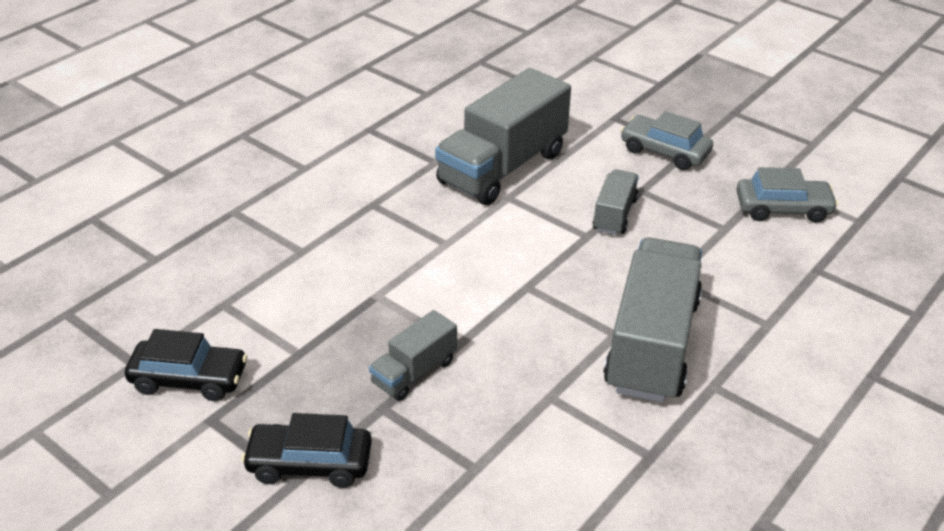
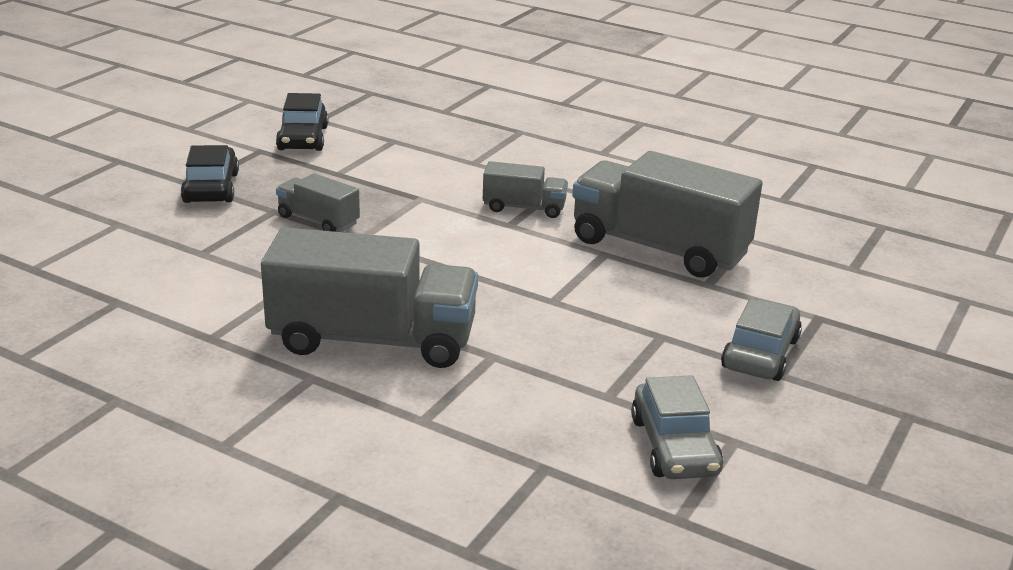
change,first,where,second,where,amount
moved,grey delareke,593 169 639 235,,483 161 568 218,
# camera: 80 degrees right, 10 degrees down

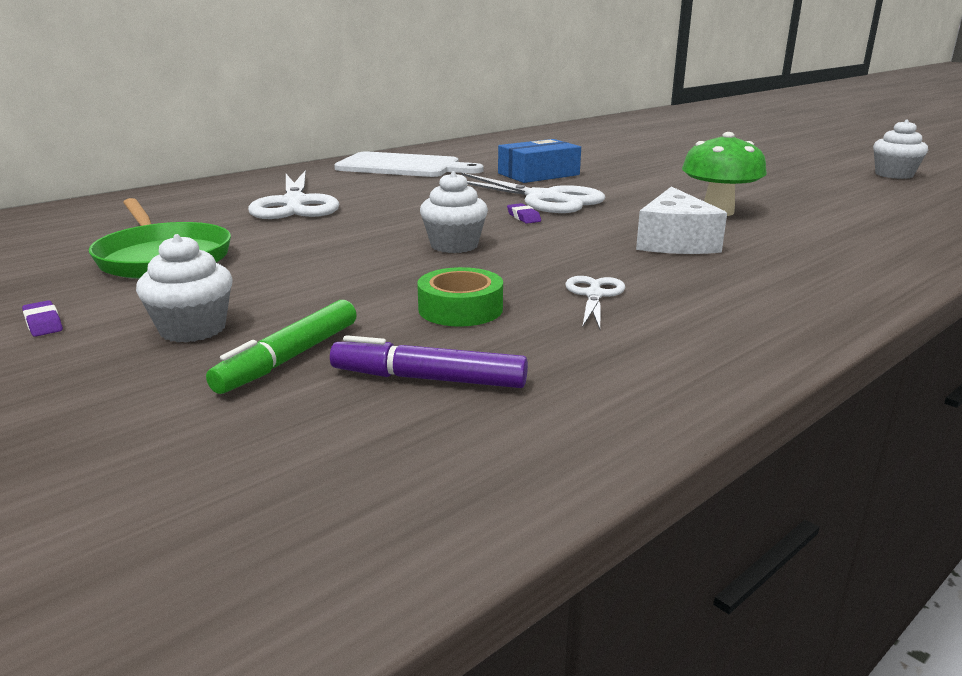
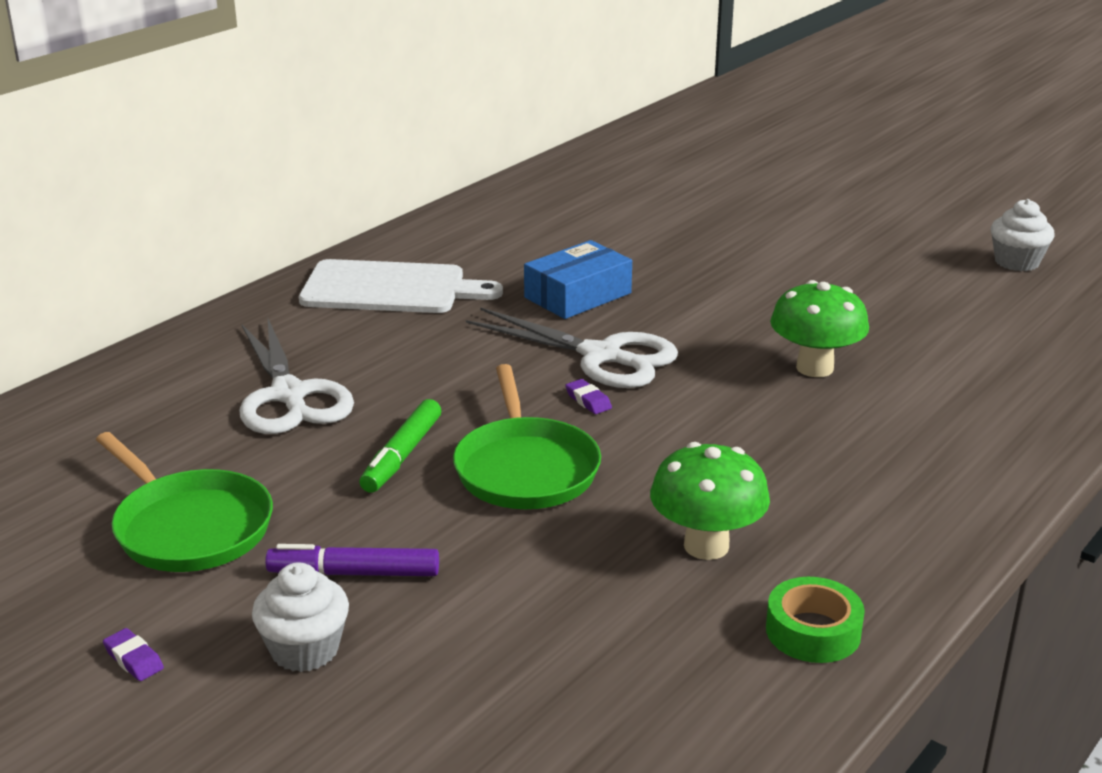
change,first,where,second,where,amount
moved,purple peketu,330 335 528 388,,265 544 439 576,
moved,green peketu,206 300 357 394,,359 399 441 493,
replaced,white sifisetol,420 171 488 253,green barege,453 364 601 509,
replaced,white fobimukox,565 276 625 329,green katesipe,650 442 770 560,
moved,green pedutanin,417 267 503 327,,766 577 865 663,
removed,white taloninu,636 186 727 254,,,
# camera: 10 degrees left, 5 degrees up

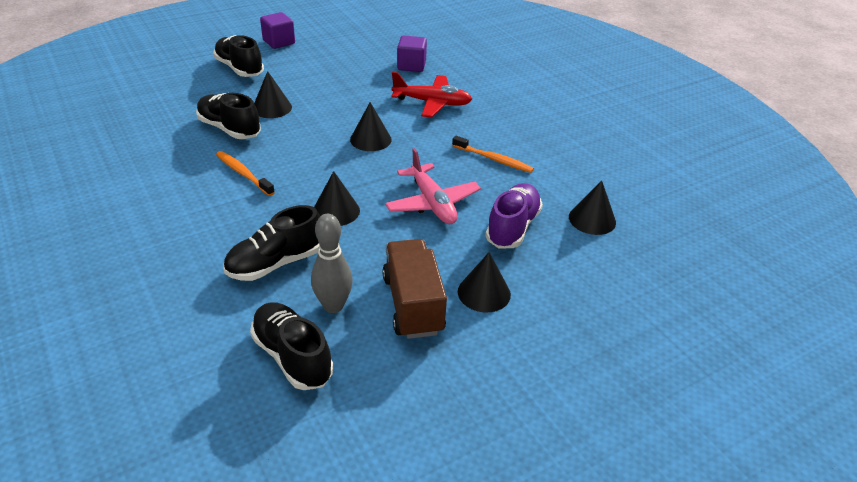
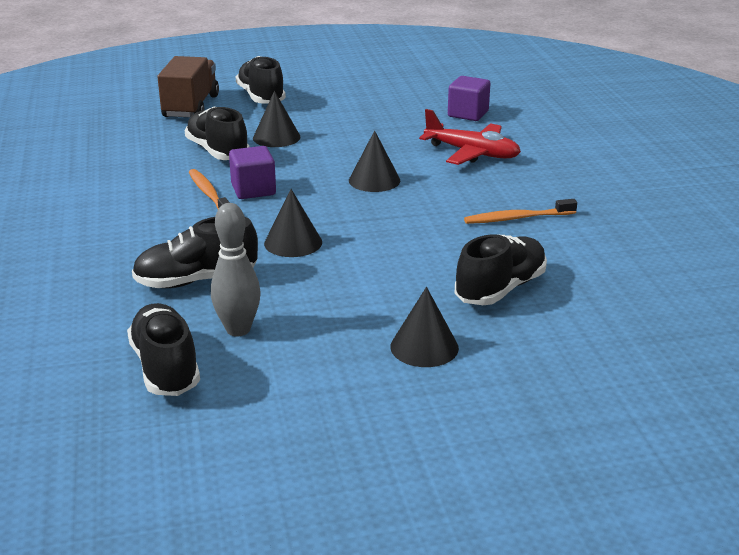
change,first,where,second,where,amount
moved,brown delareke,382 239 447 339,,157 56 219 117,
moved,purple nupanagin,260 12 295 49,,229 146 276 199,
recoloured,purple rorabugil,485 183 543 248,black rorabugil,455 235 547 305,
turned,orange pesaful,452 136 534 173,,464 199 577 224,120 degrees clockwise
removed,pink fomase,385 148 481 224,,,
removed,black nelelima,569 180 616 235,,,
# camera: 20 degrees right, 10 degrees down

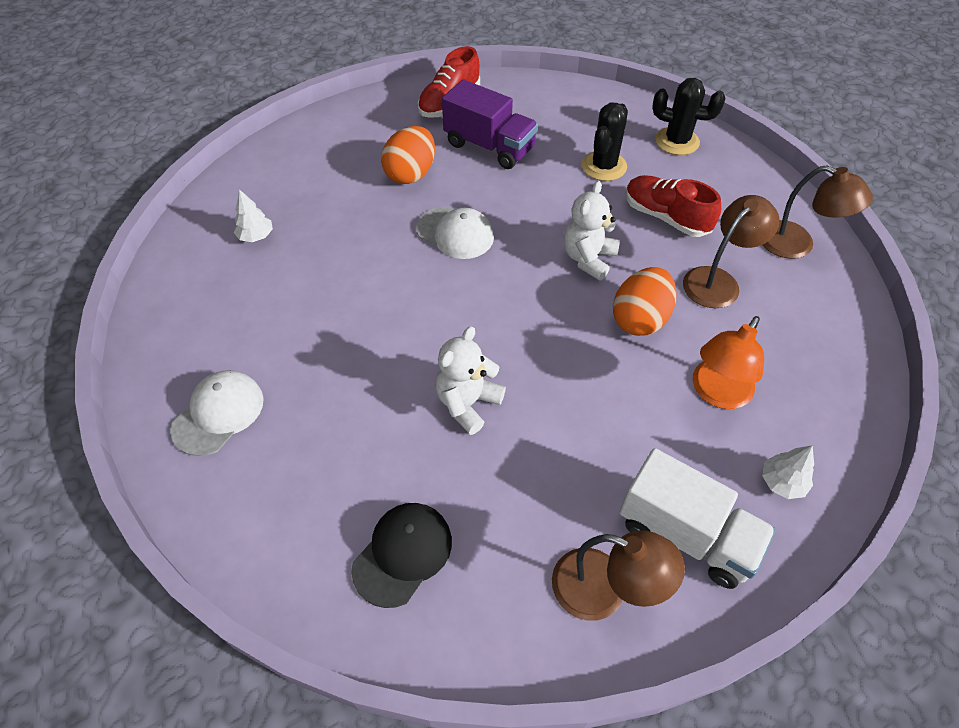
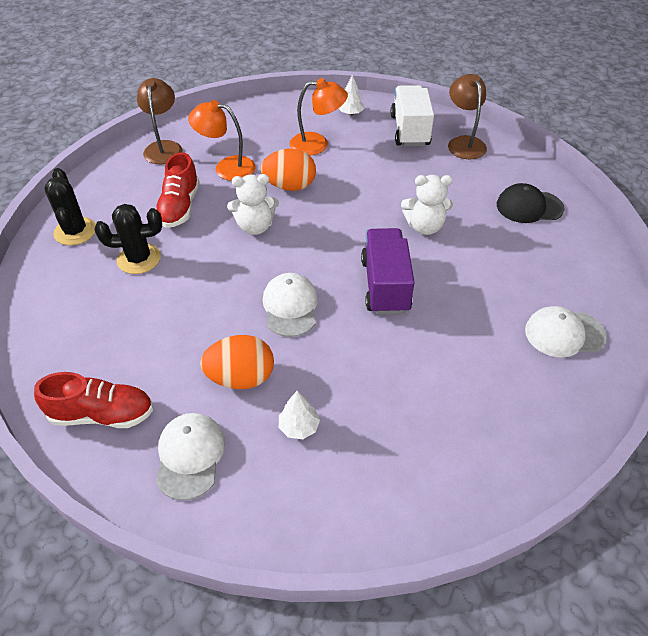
change,first,where,second,where,amount
added,,,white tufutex,156 413 225 501,
recoloured,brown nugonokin,683 195 780 308,orange nugonokin,188 100 256 181,
moved,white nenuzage,234 189 273 242,,279 391 320 439,
moved,purple delareke,442 80 538 169,,361 228 415 315,
# camera: 125 degrees left, 5 degrees down

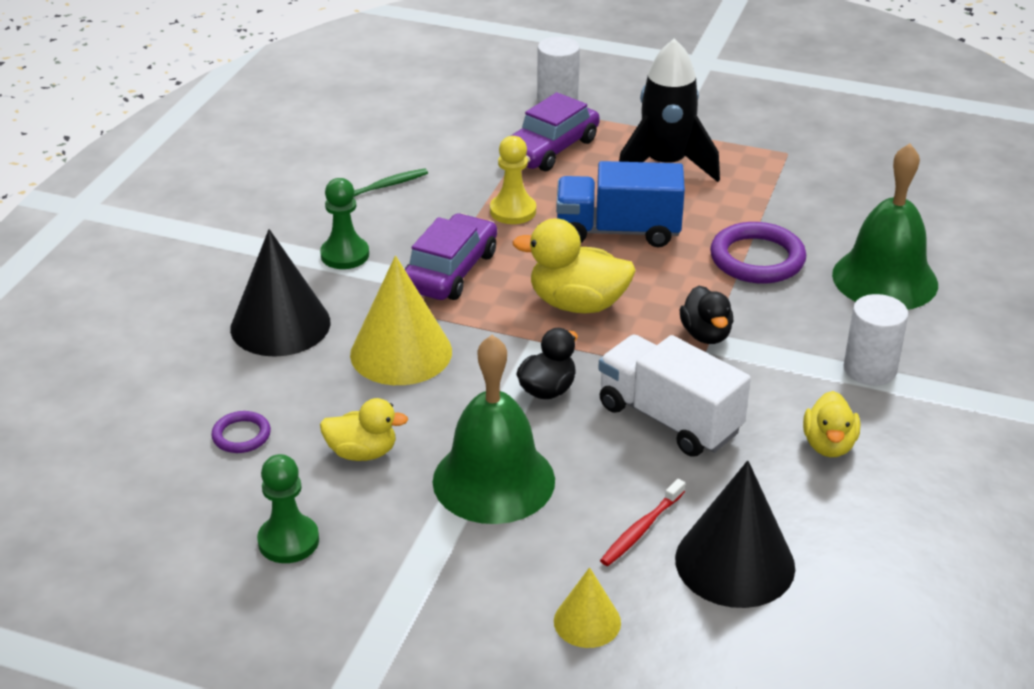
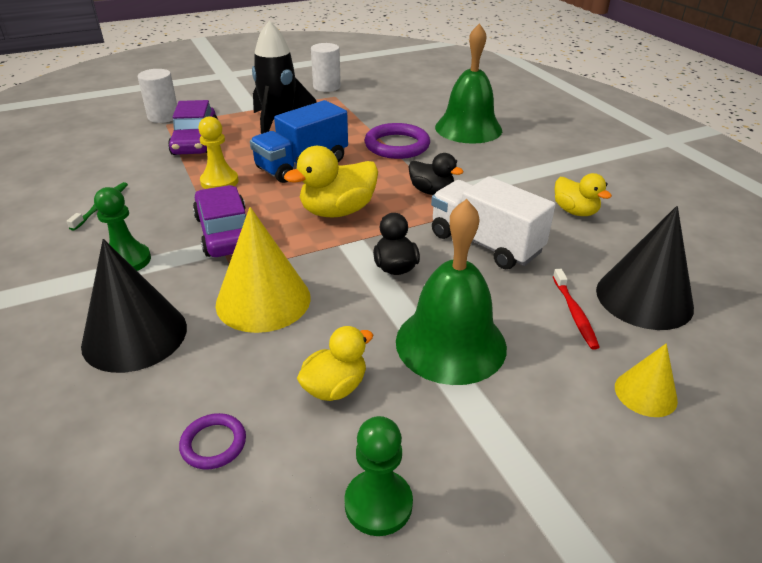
change,first,where,second,where,amount
moved,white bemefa,844 294 908 385,,311 43 341 92,
turned,white delareke,598 335 751 457,,431 176 556 269,45 degrees clockwise
# camera: 45 degrees left, 0 degrees up

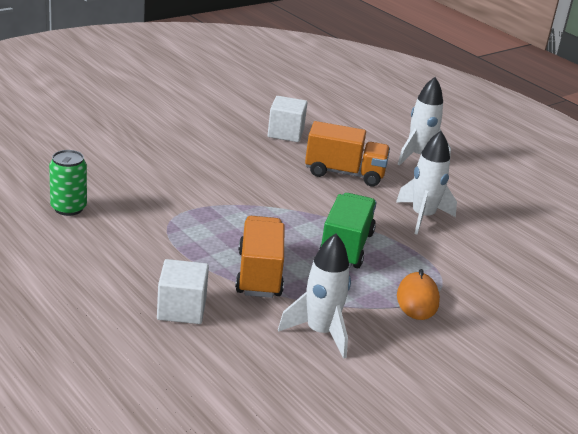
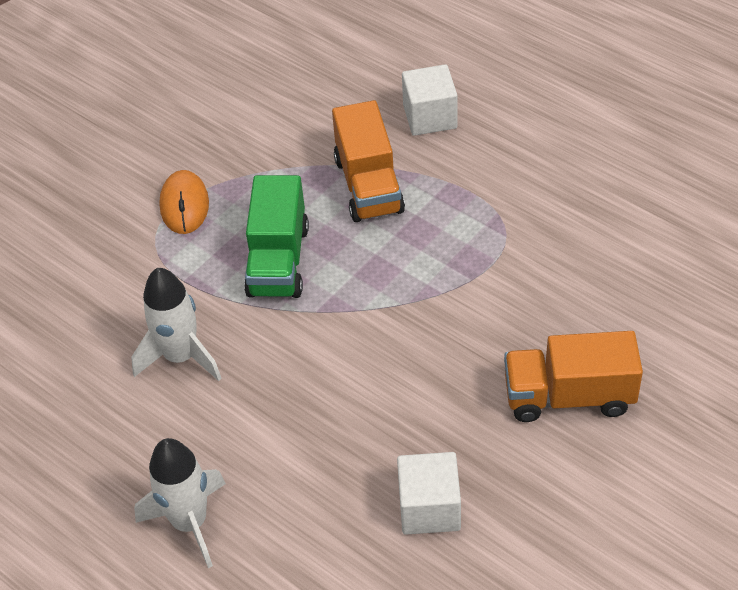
change,first,where,second,where,amount
moved,orange delareke,305 121 390 187,,504 331 643 422,
removed,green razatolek,49 150 87 216,,,
removed,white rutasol,278 234 351 359,,,
# camera: 175 degrees right, 20 degrees up

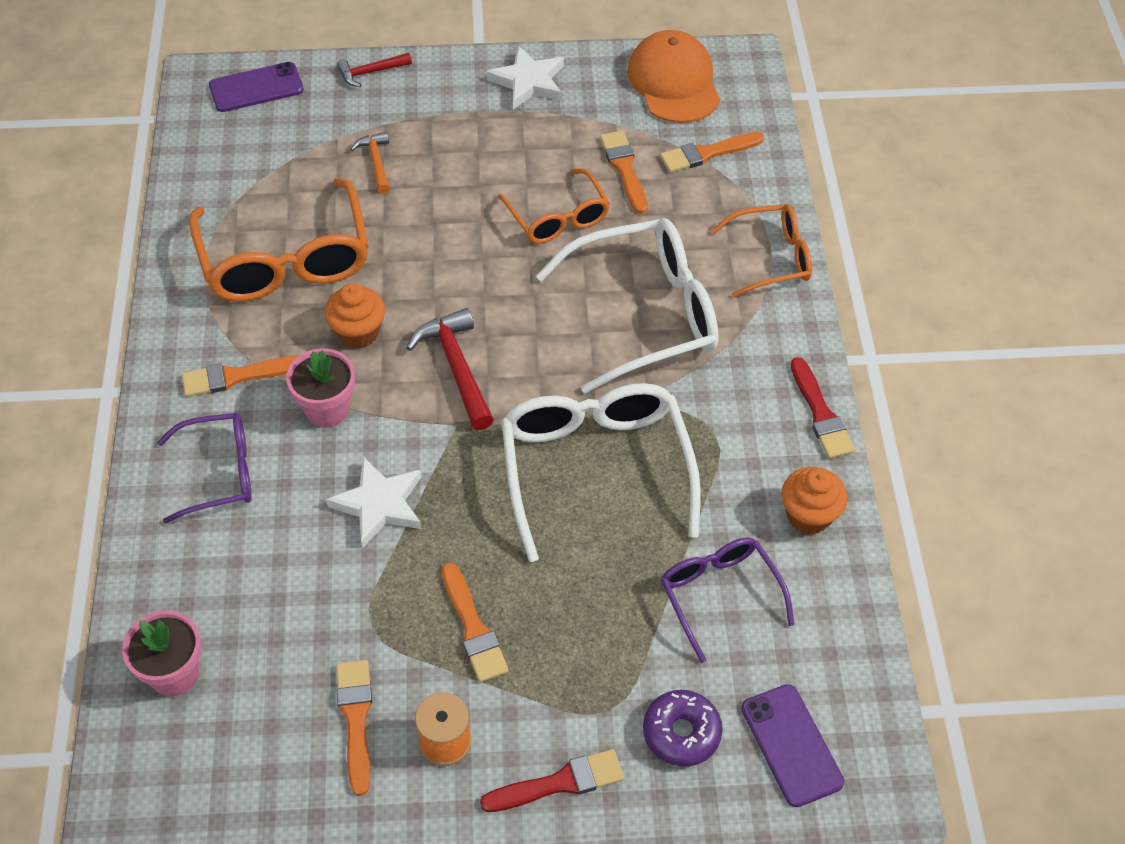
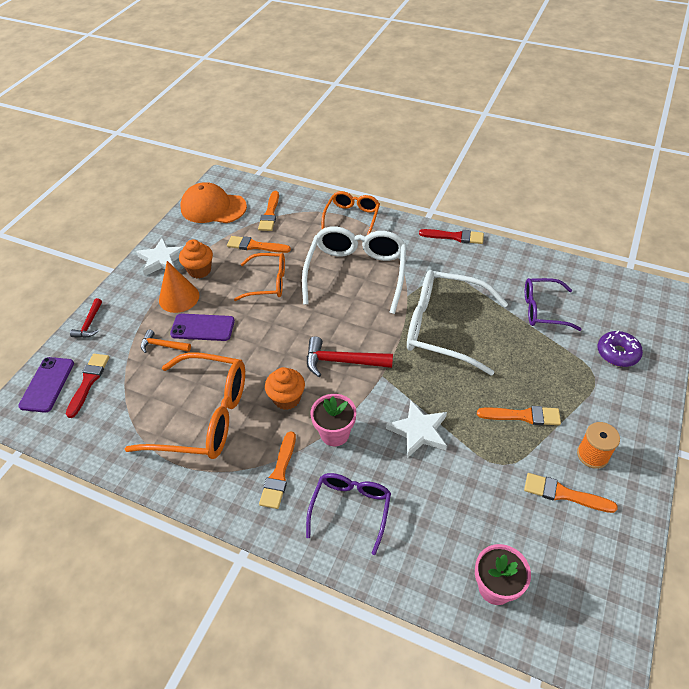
change,first,where,second,where,amount
moved,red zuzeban,480 749 624 812,,66 354 109 418,
added,,,orange nelelima,159 261 199 313,
moved,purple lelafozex,741 684 844 807,,170 314 235 341,
moved,orange sifisetol,782 467 848 534,,179 239 213 278,
# camera: 60 degrees left, 5 degrees down

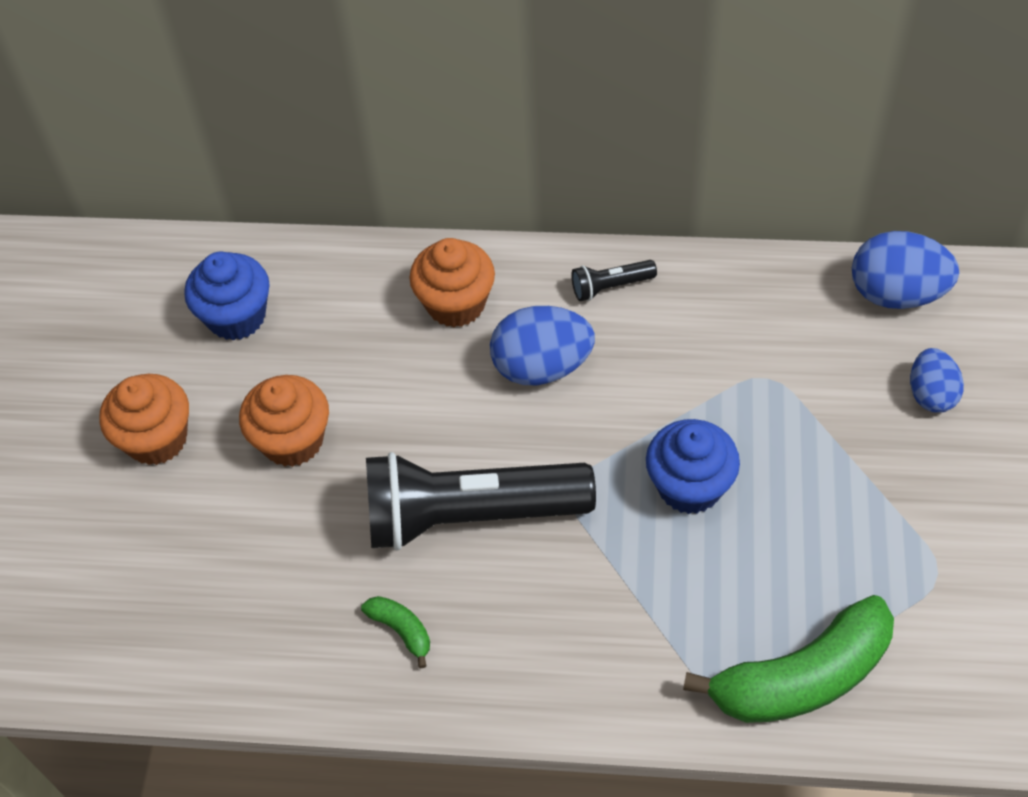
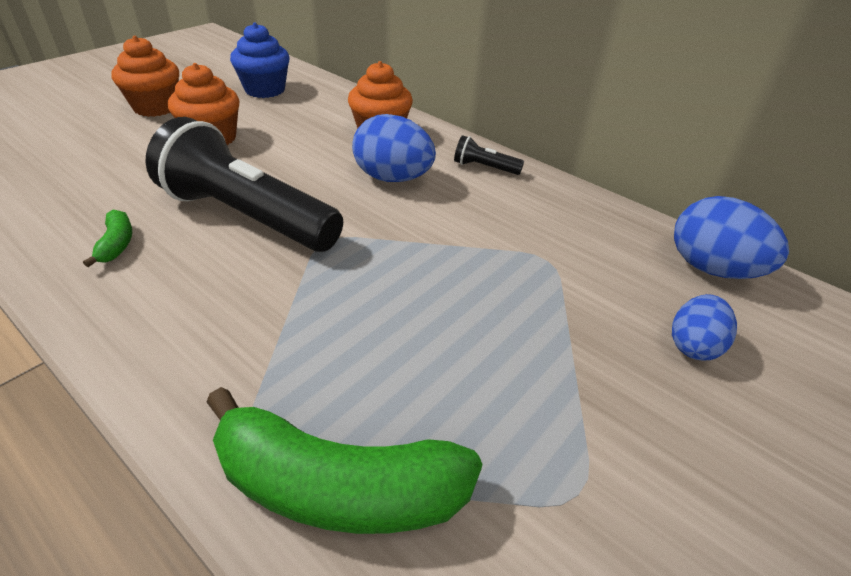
change,first,where,second,where,amount
removed,blue sifisetol,646 419 740 514,,,
# camera: 30 degrees right, 15 degrees down

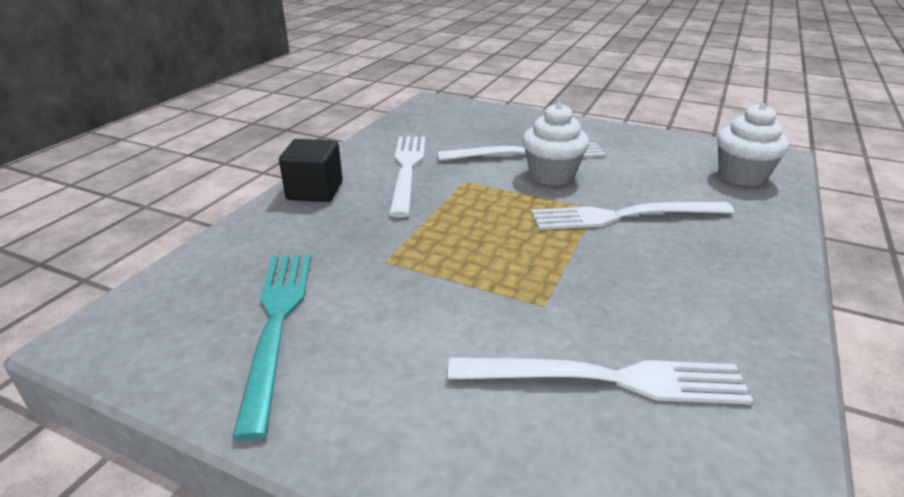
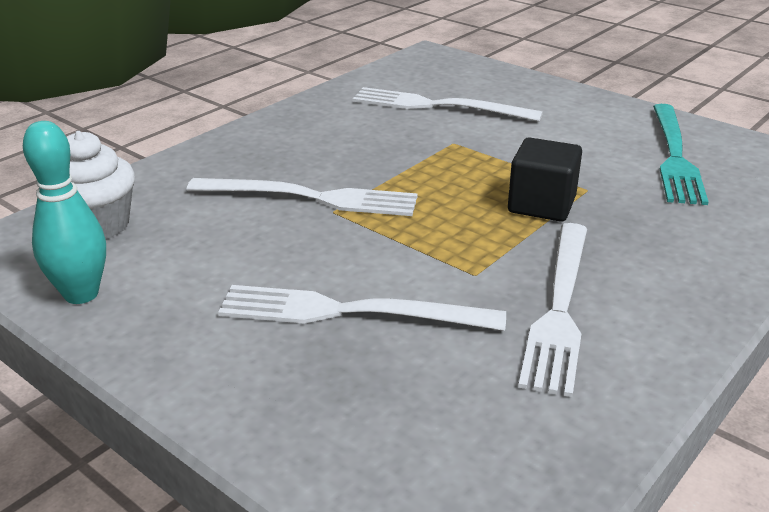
change,first,where,second,where,amount
added,,,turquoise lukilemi,23 121 106 304,
moved,black nupanagin,279 139 343 202,,508 137 582 222,
removed,white sifisetol,522 103 589 186,,,
# camera: 165 degrees left, 0 degrees up

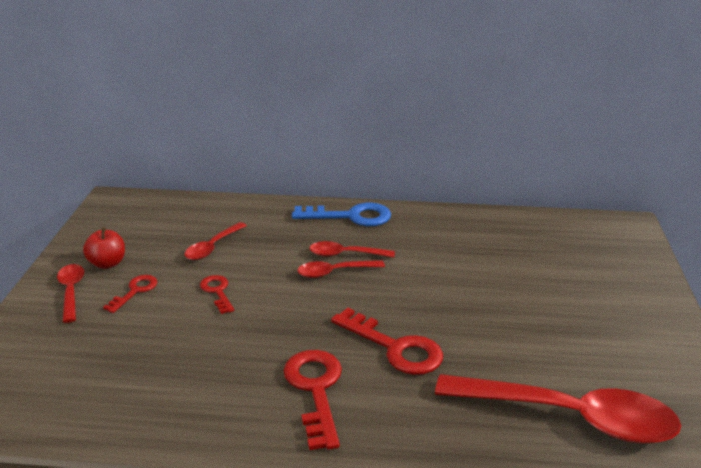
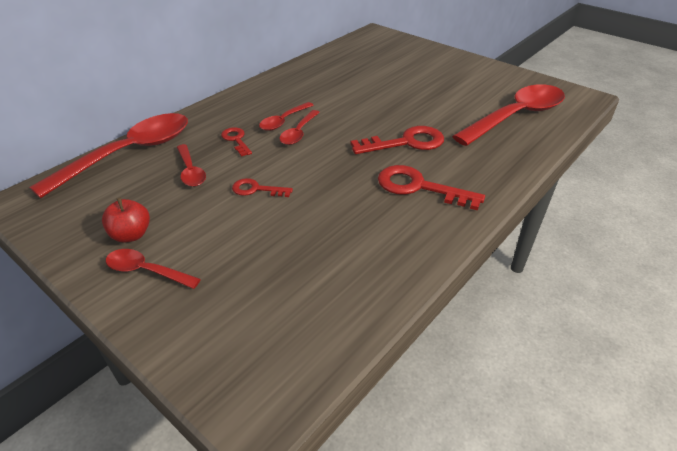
change,first,where,second,where,amount
added,,,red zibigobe,29 113 188 198,
moved,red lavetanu,103 275 158 313,,221 127 252 157,
removed,blue lavetanu,292 202 391 226,,,
# camera: 55 degrees left, 10 degrees up

